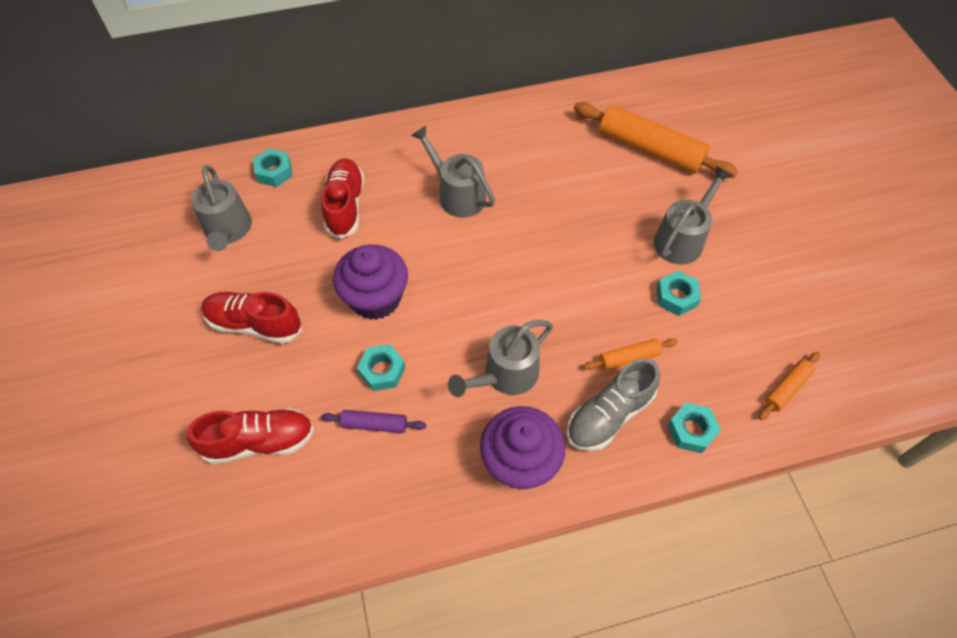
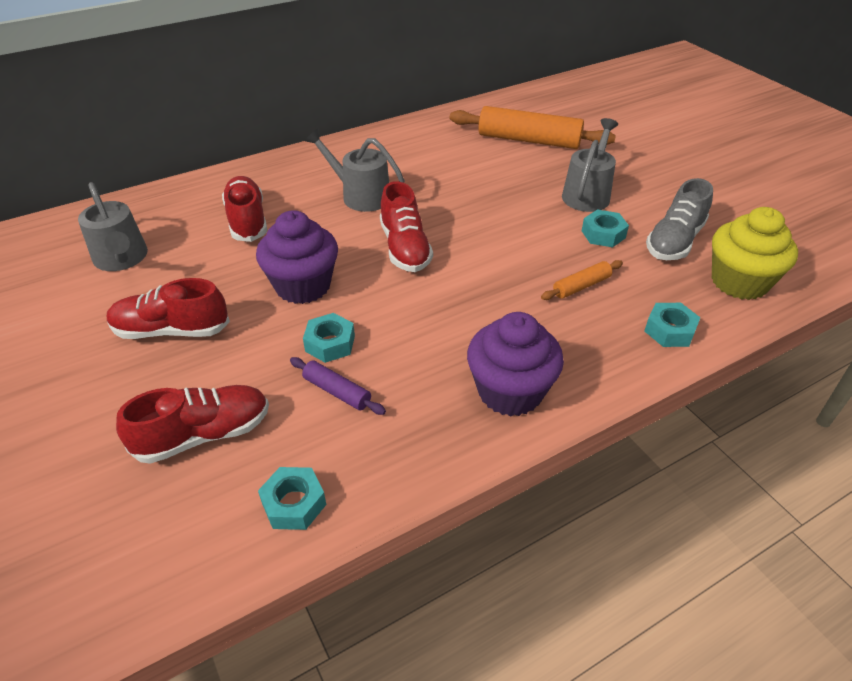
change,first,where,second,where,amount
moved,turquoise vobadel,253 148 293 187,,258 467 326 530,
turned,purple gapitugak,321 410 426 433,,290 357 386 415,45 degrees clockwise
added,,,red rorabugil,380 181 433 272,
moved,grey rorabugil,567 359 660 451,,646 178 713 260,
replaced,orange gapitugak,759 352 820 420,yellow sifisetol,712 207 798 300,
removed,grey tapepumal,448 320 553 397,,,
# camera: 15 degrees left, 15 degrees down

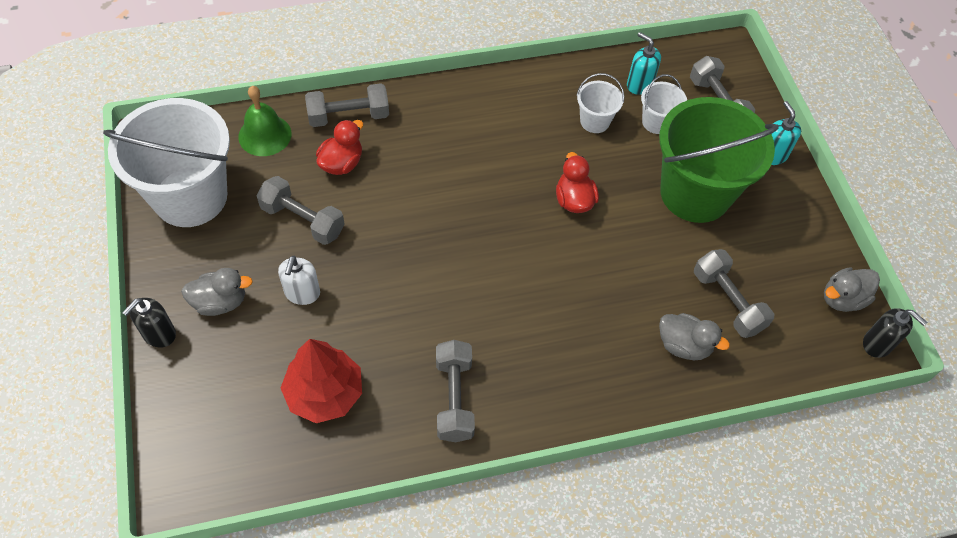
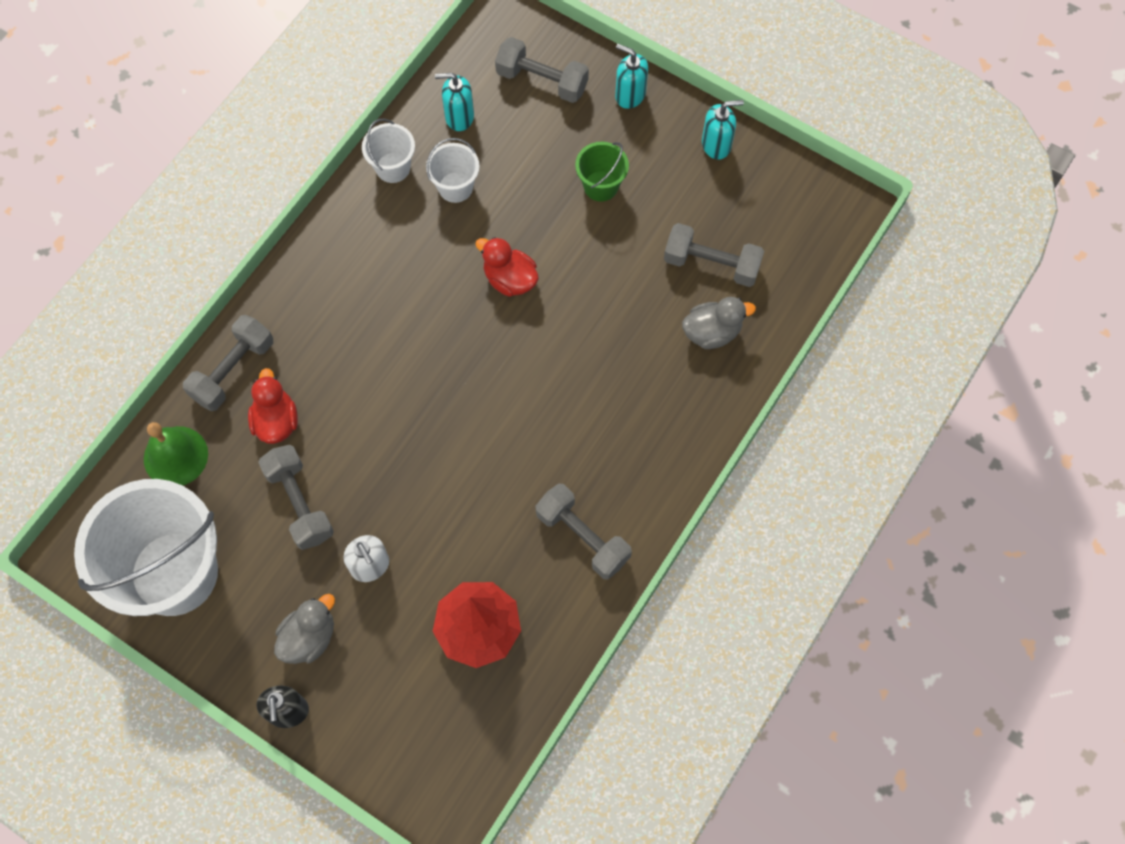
change,first,where,second,where,amount
turned,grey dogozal,257 176 345 245,,258 445 334 550,75 degrees clockwise
moved,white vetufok,641 74 687 134,,362 118 415 183,
resized,green vetufok,659 97 779 223,,575 142 629 202,x0.44
added,,,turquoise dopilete,702 100 744 160,
removed,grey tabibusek,824 267 880 312,,,
removed,black dopilete,863 308 927 358,,,
# camera: 40 degrees left, 10 degrees up

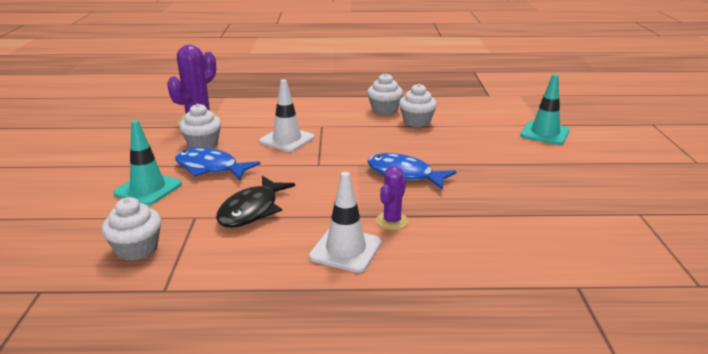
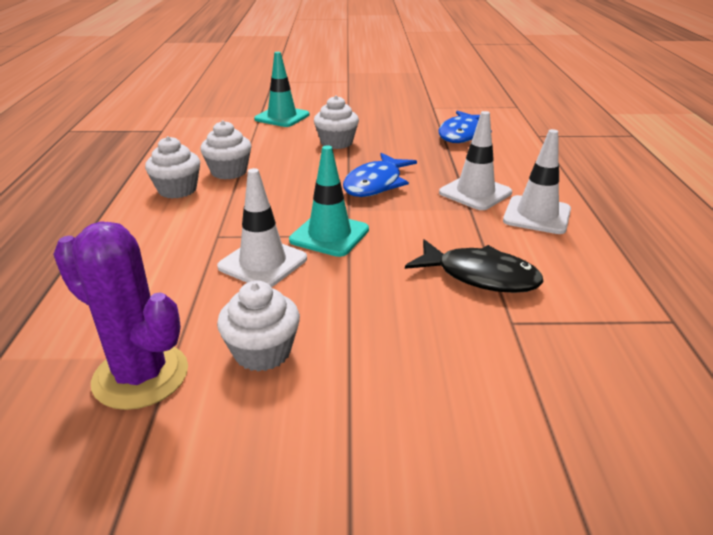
change,first,where,second,where,amount
moved,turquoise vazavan,113 120 182 205,,289 145 369 257,
moved,white sifisetol,102 197 161 261,,314 95 359 149,
moved,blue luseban,175 147 260 180,,439 111 492 143,
replaced,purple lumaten,376 166 409 230,white vazavan,439 111 512 210,
# camera: 90 degrees left, 5 degrees up

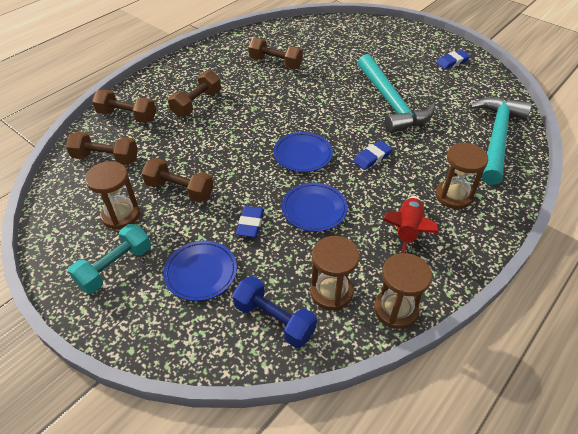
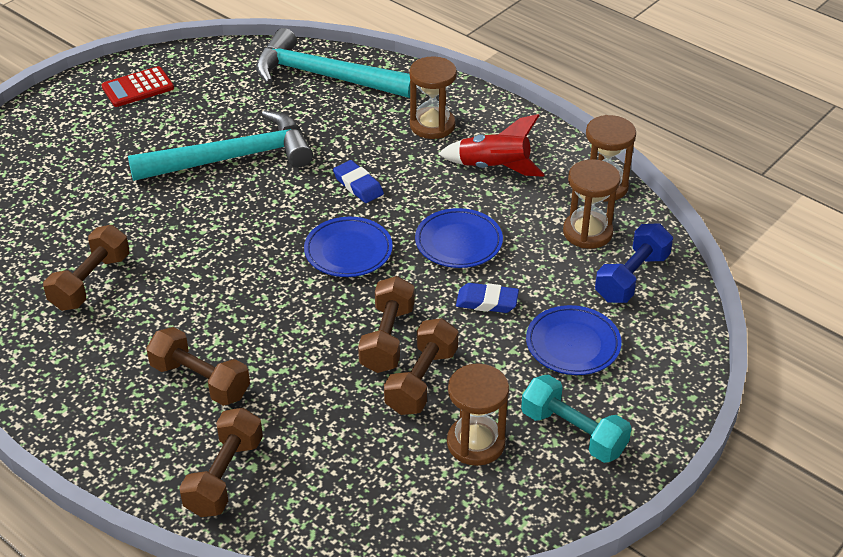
change,first,where,second,where,amount
replaced,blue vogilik,436 50 470 69,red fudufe,101 66 174 107,
moved,brown dogozal,66 132 138 165,,358 276 415 373,
# camera: 90 degrees left, 5 degrees down

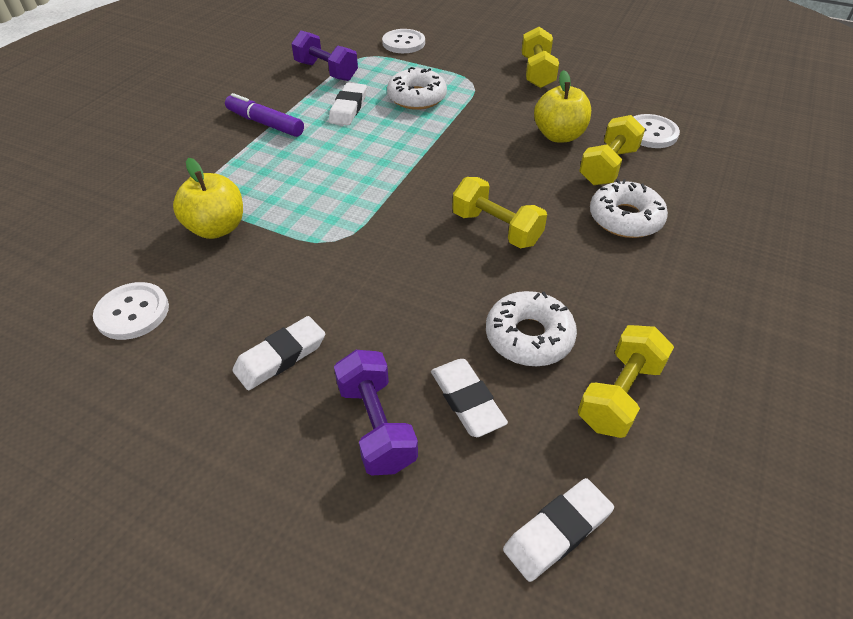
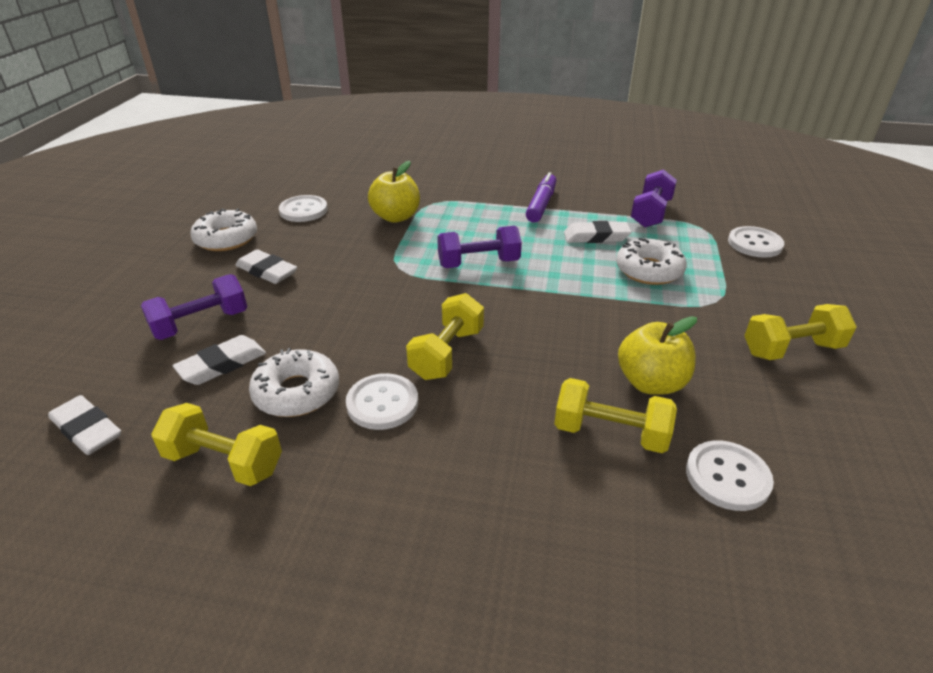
change,first,where,second,where,amount
moved,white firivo,590 179 668 238,,190 209 257 251,
added,,,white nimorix,346 373 418 430,
added,,,purple dogozal,437 226 522 268,
# camera: 75 degrees right, 10 degrees down

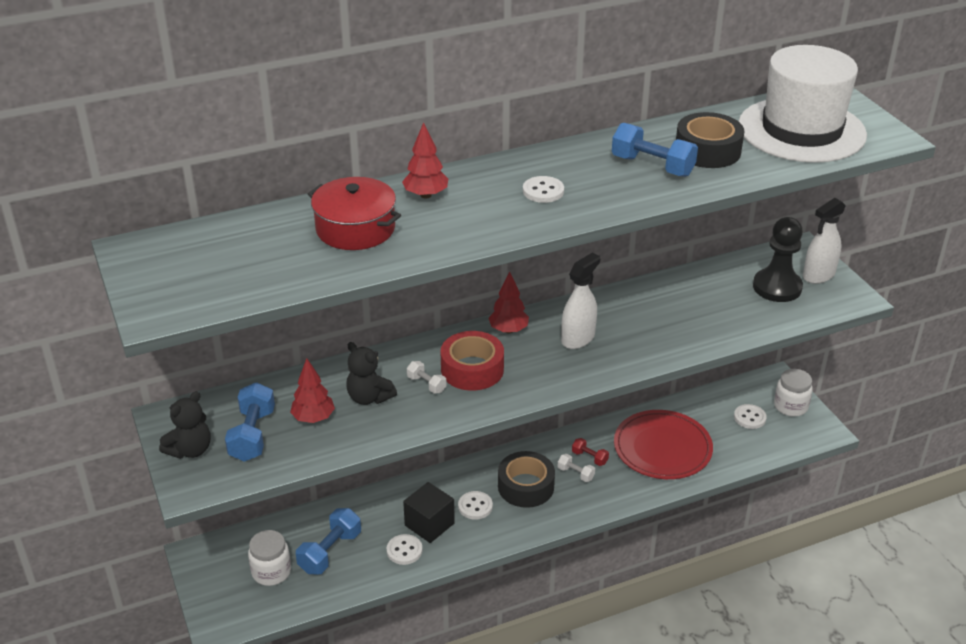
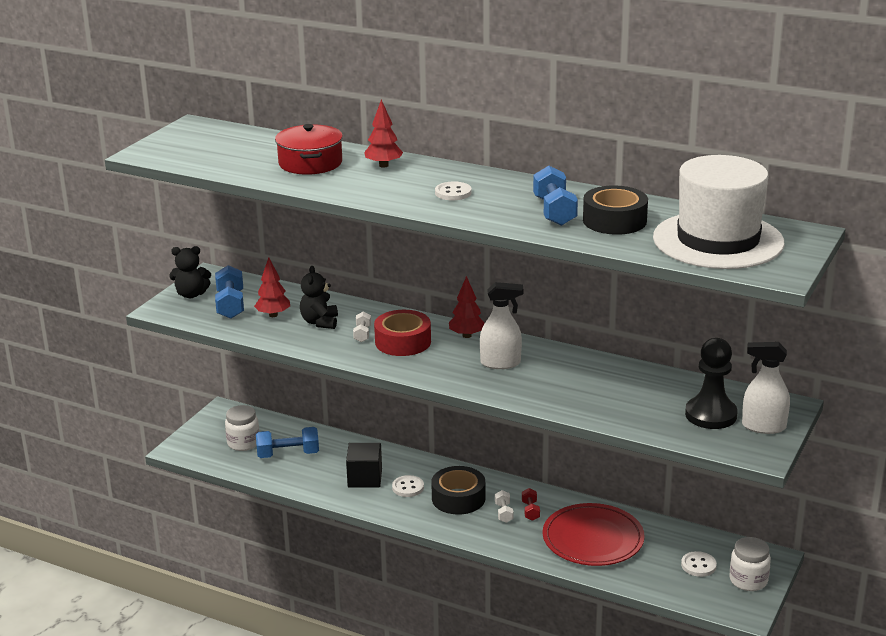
change,first,where,second,where,amount
turned,blue dogozal,225 382 275 462,,215 265 244 319,60 degrees counterclockwise
removed,white nimorix,387 534 422 565,,,
# camera: 50 degrees right, 10 degrees down

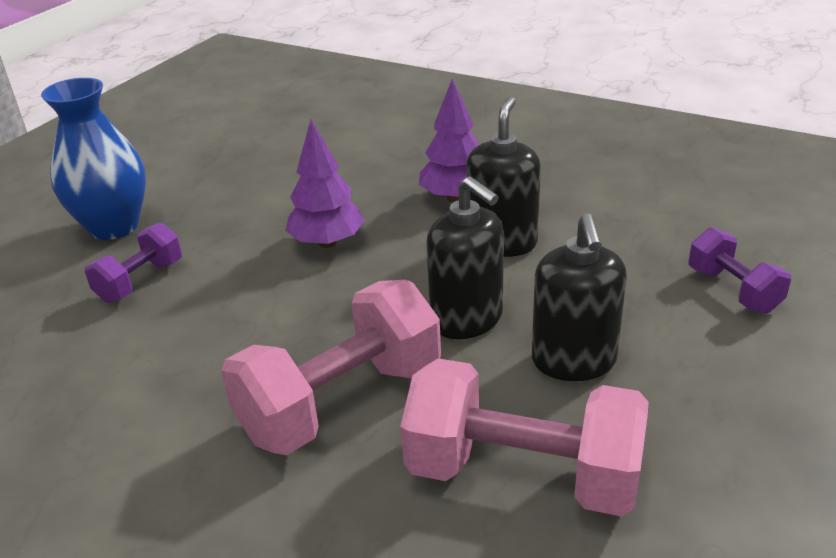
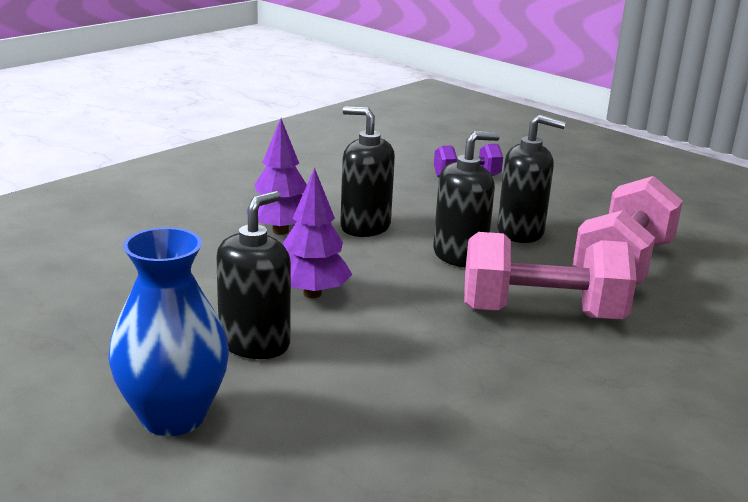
change,first,where,second,where,amount
added,,,black dopilete,216 191 291 359,
turned,pink dogozal,221 280 441 455,,464 232 637 319,60 degrees counterclockwise
removed,purple dogozal,85 222 182 303,,,
# camera: 80 degrees left, 10 degrees down

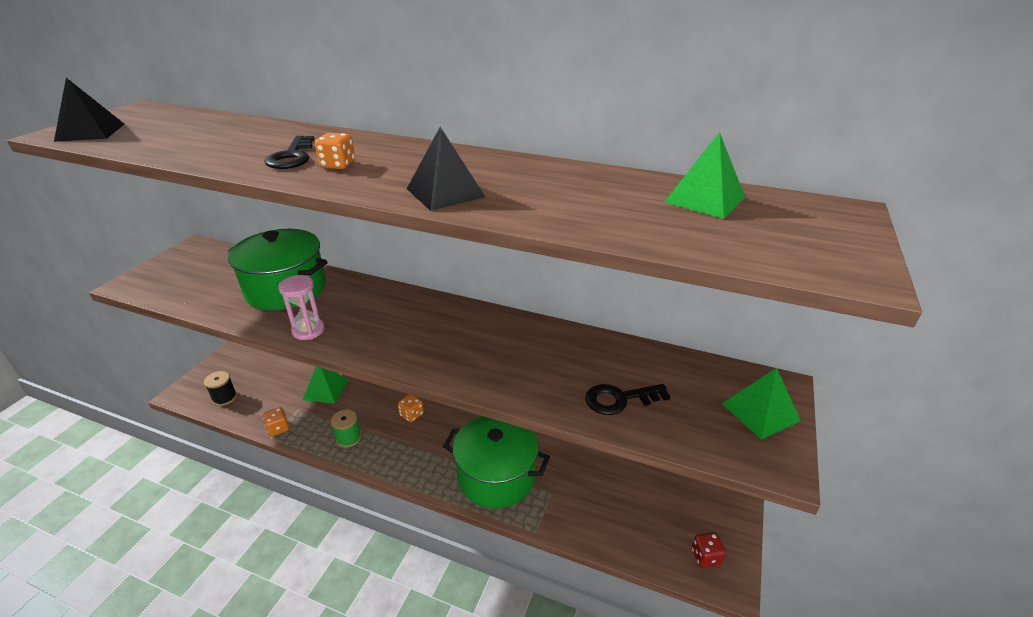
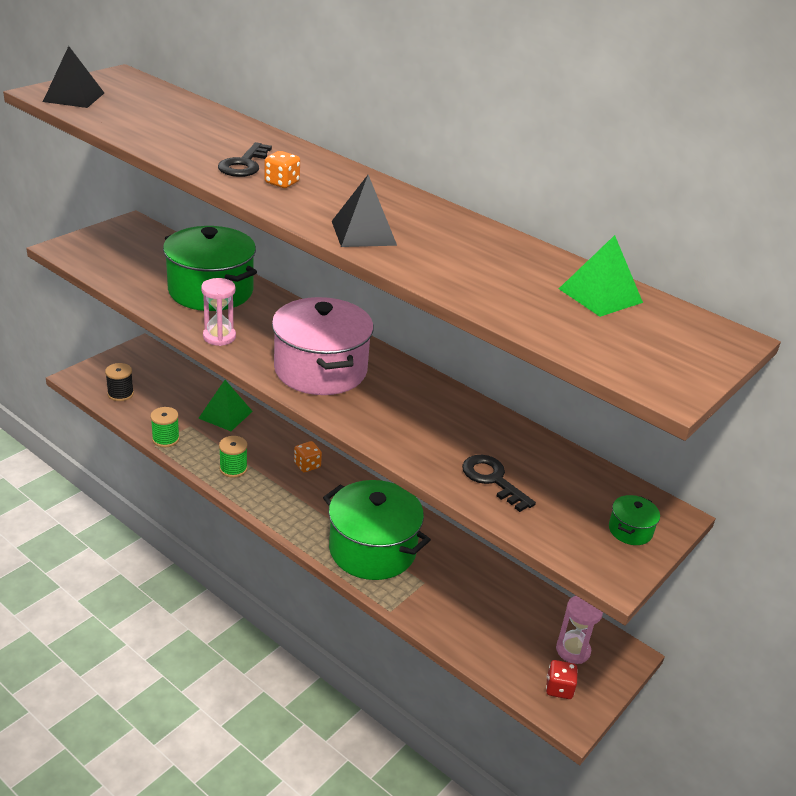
change,first,where,second,where,amount
replaced,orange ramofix,263 407 289 437,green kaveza,150 407 180 447,
added,,,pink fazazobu,272 297 374 395,
turned,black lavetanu,585 384 670 415,,462 455 536 512,45 degrees clockwise
added,,,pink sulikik,556 596 603 664,
replaced,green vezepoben,722 368 801 440,green fazazobu,609 495 660 545,
# camera: 15 degrees right, 0 degrees up

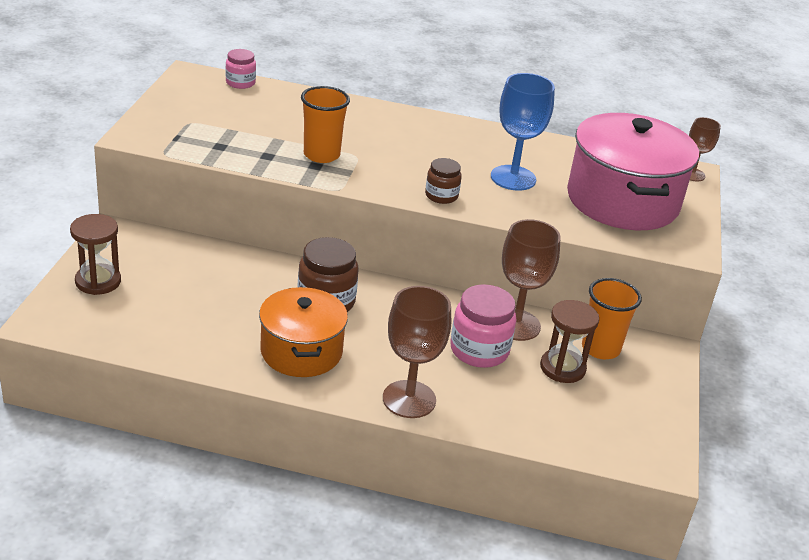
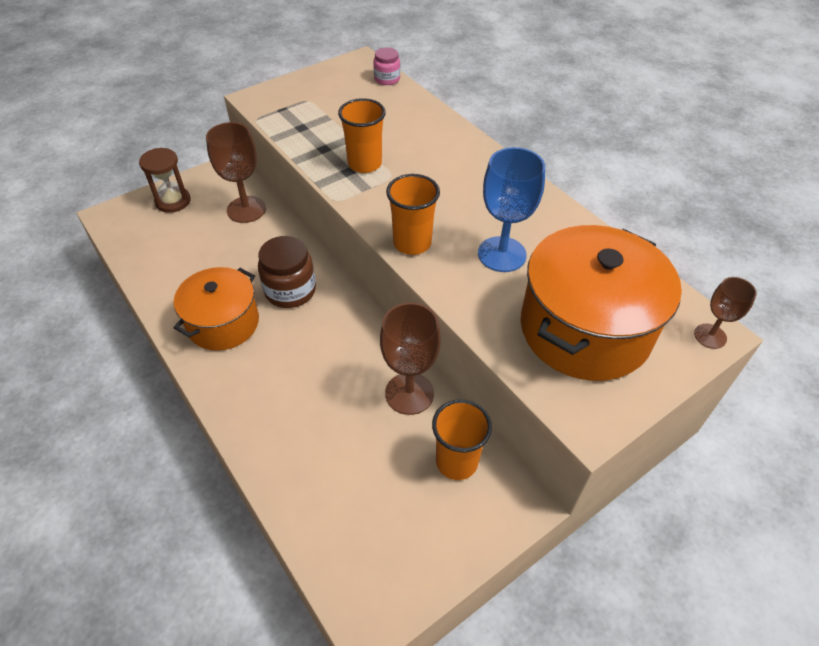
change,first,where,second,where,amount
moved,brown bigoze,383 286 451 418,,206 122 266 223,
replaced,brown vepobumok,425 158 462 204,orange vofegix,386 174 440 255,
recoloured,pink fazazobu,567 113 699 230,orange fazazobu,521 225 682 381,
removed,pink vepobumok,450 284 516 368,,,
removed,brown sulikik,540 300 599 383,,,
# camera: 45 degrees right, 15 degrees up

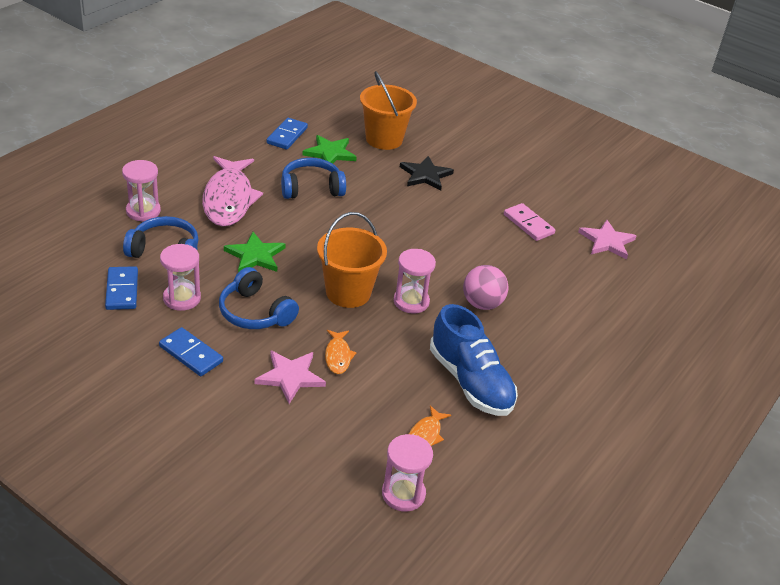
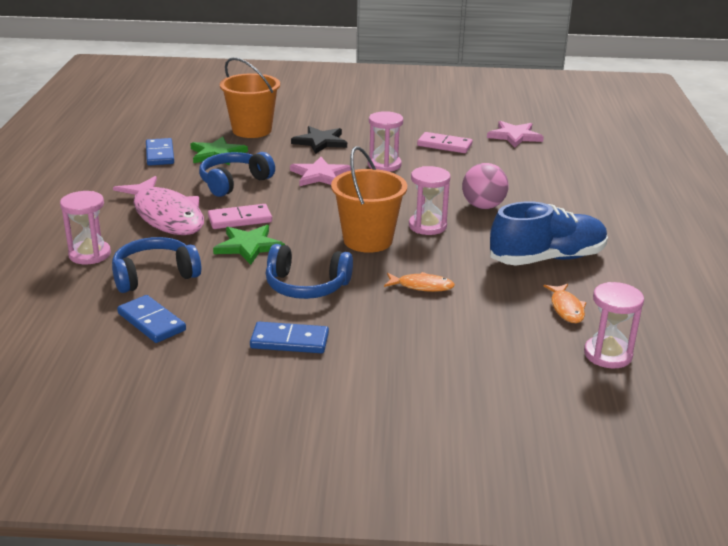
change,first,where,second,where,amount
added,,,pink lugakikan,208 204 272 229,
moved,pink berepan,255 351 326 404,,290 157 351 186,
moved,pink sulikik,160 244 201 311,,368 111 403 172,
turned,orange luseban,325 330 357 374,,384 272 455 292,45 degrees counterclockwise
turned,blue rorabugil,430 304 518 416,,490 202 608 266,45 degrees counterclockwise
# camera: 30 degrees left, 10 degrees down

